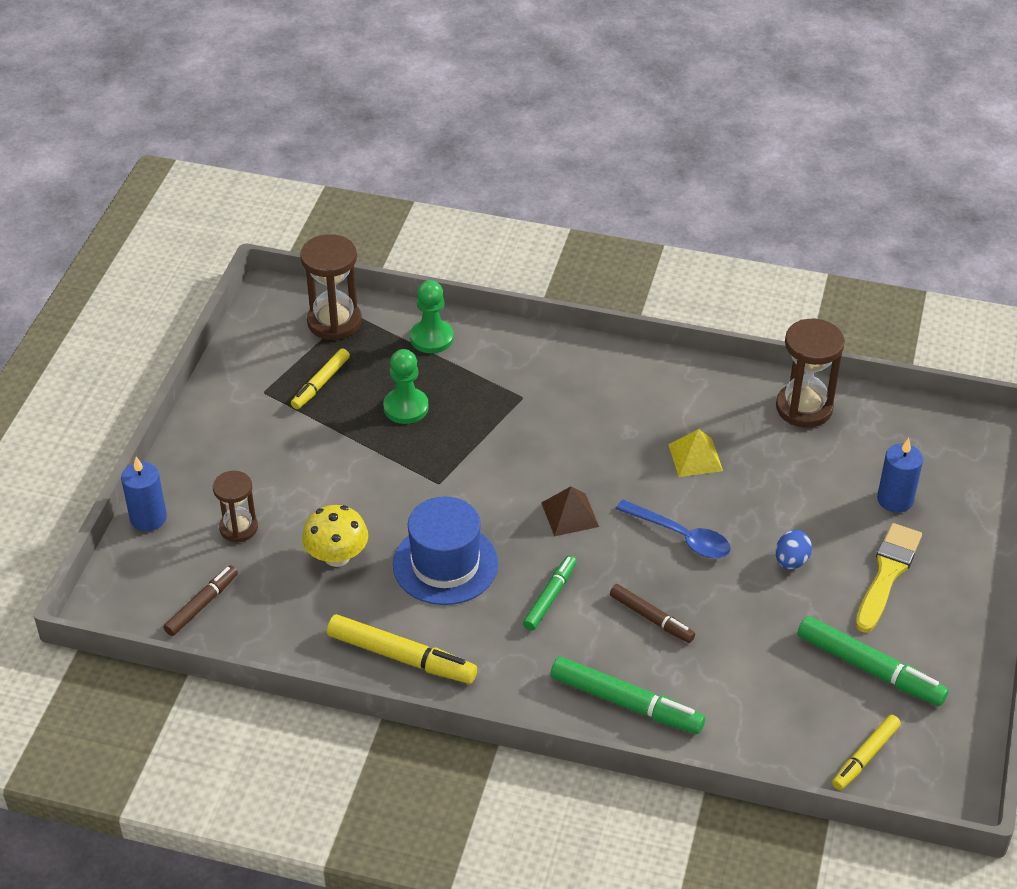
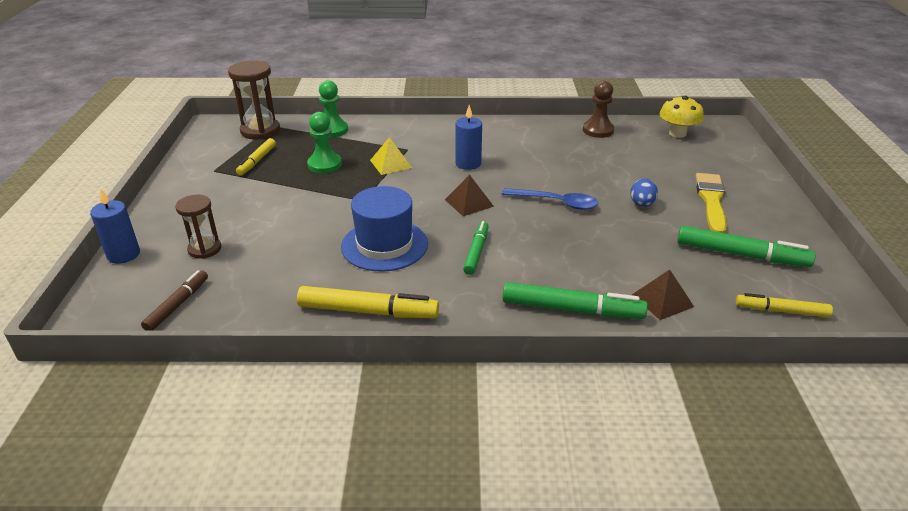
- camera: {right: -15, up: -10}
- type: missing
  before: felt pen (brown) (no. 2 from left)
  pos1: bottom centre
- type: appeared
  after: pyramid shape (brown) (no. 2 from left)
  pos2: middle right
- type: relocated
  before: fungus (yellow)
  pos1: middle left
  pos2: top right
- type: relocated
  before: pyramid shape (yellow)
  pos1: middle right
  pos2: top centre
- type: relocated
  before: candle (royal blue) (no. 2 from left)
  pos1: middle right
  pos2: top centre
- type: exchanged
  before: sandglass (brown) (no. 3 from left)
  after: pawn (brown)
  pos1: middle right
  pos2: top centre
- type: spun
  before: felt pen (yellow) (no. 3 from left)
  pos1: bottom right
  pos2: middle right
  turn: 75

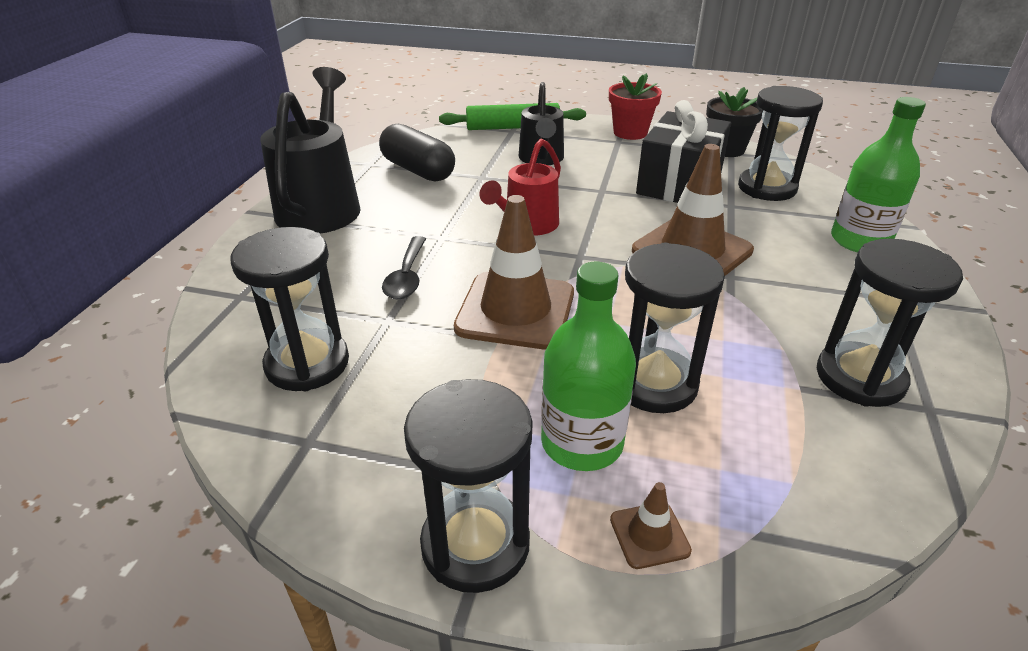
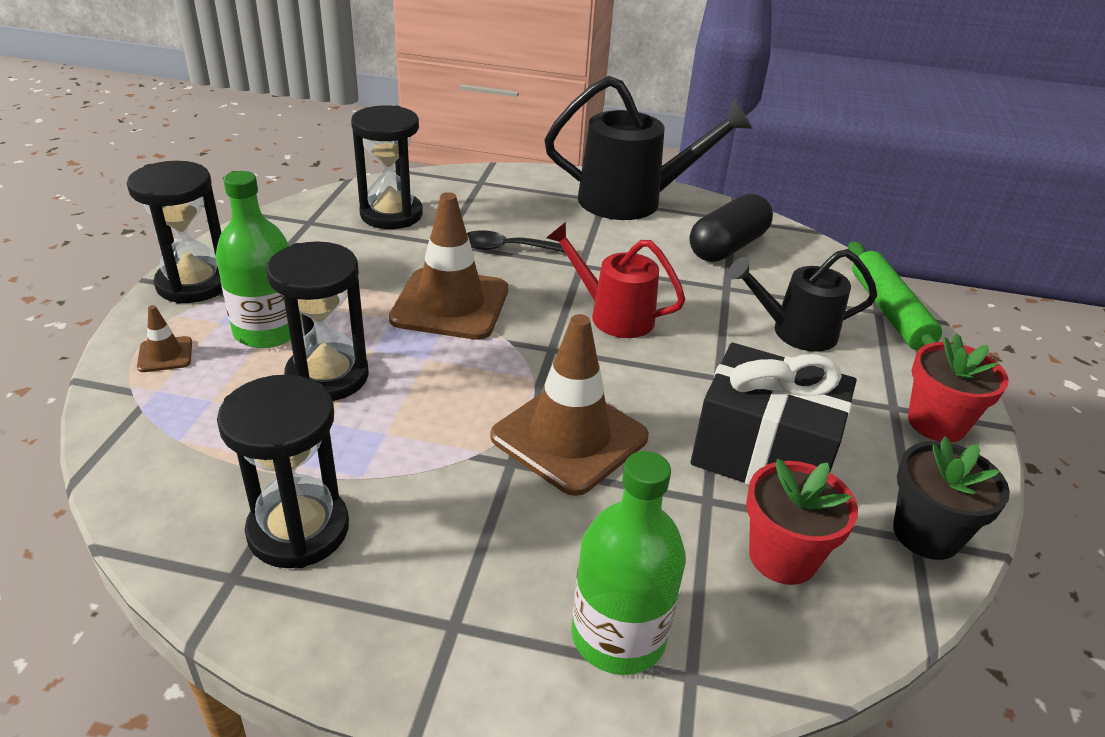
- camera: {right: 85, up: 0}
- type: exchanged
  before: sandglass (ebony) (no. 4 from left)
  after: flower pot (red) (no. 1 from left)
  pos1: top right
  pos2: bottom right

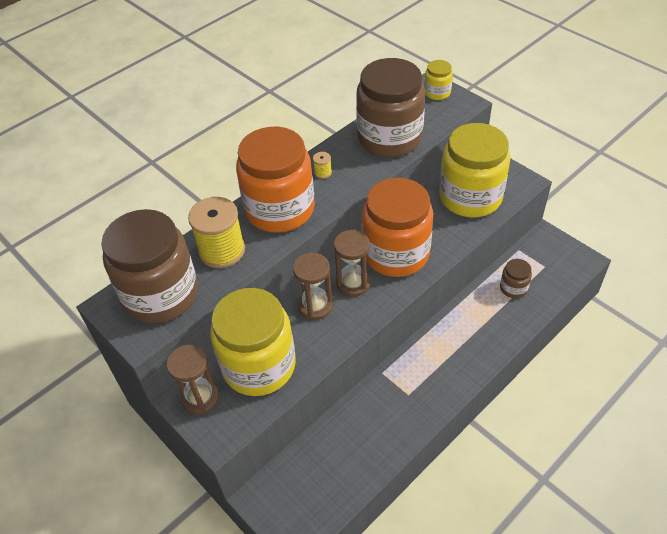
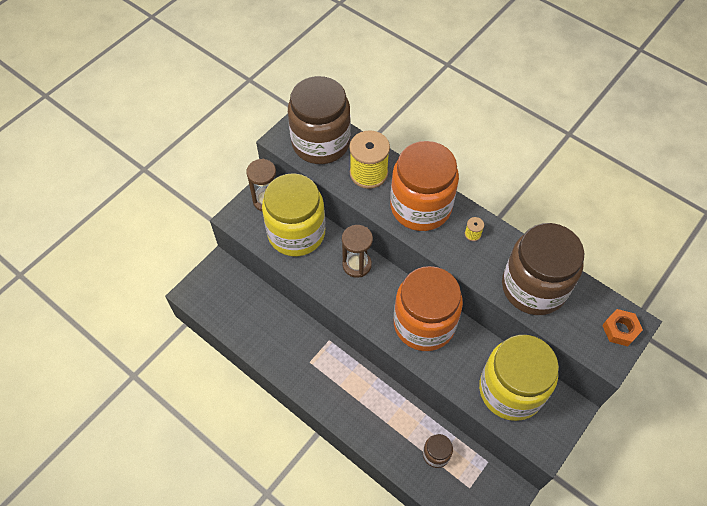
- camera: {right: 80, up: 10}
- type: missing
  before: sandglass (brown) (no. 3 from left)
  pos1: centre
- type: exchanged
  before: preserve jar (yellow) (no. 2 from left)
  after: nut (orange-coloured)
  pos1: top centre
  pos2: middle right

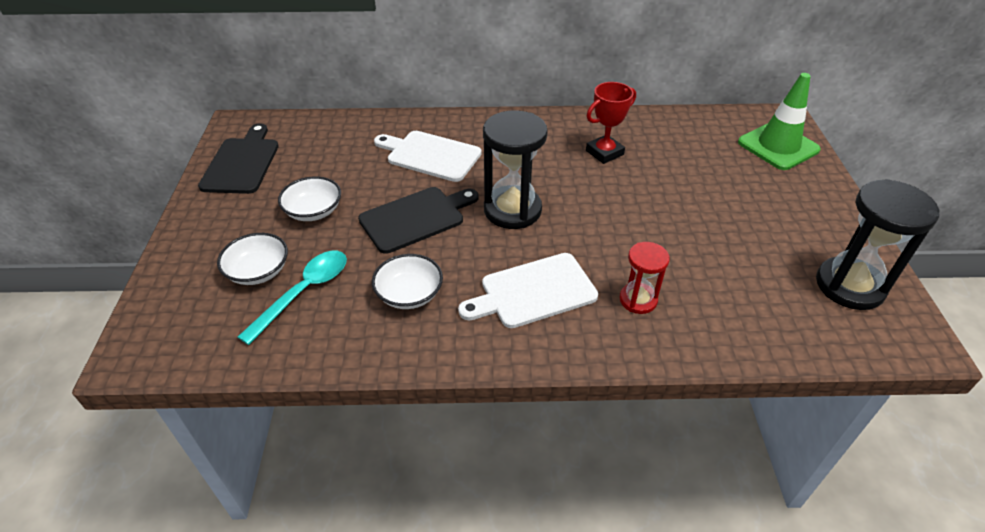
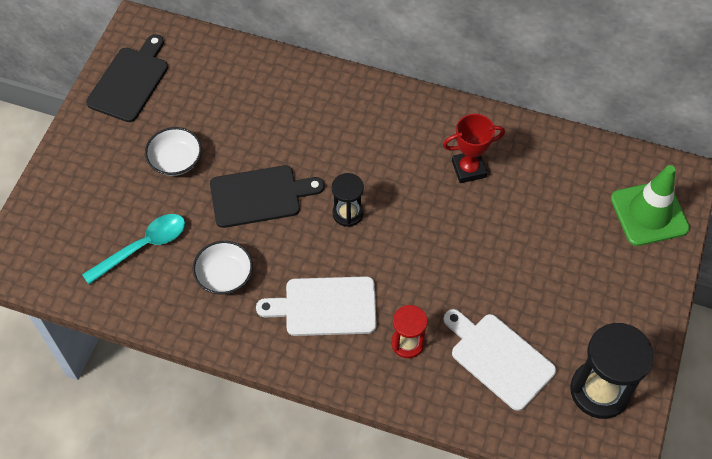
- camera: {right: 20, up: 15}
- type: missing
  before: deep dish (pure white) (no. 1 from left)
  pos1: middle left
- type: relocated
  before: cutting board (pure white) (no. 1 from left in the first image)
  after: cutting board (pure white) (no. 2 from left)
  pos1: top centre
  pos2: bottom right
- type: size
  before: sandglass (ebony) (no. 1 from left)
  pos1: top centre
  pos2: centre
  scale: 0.57

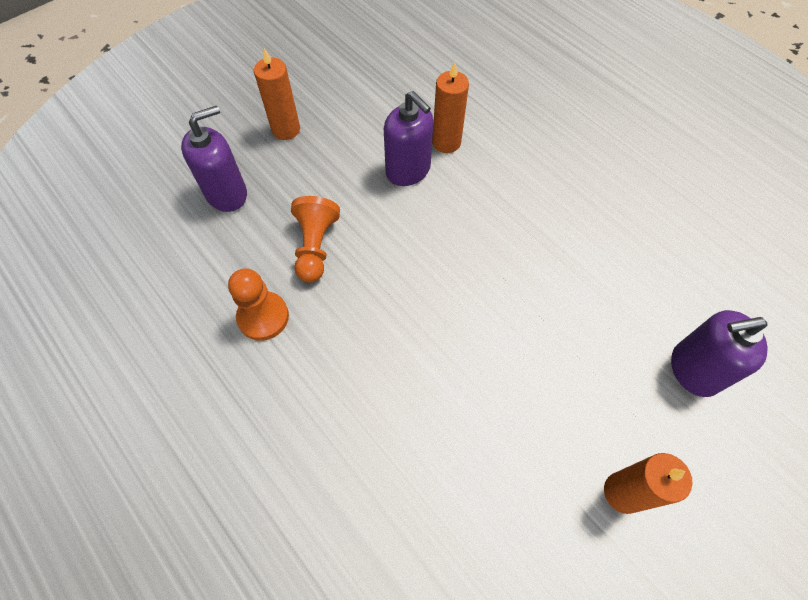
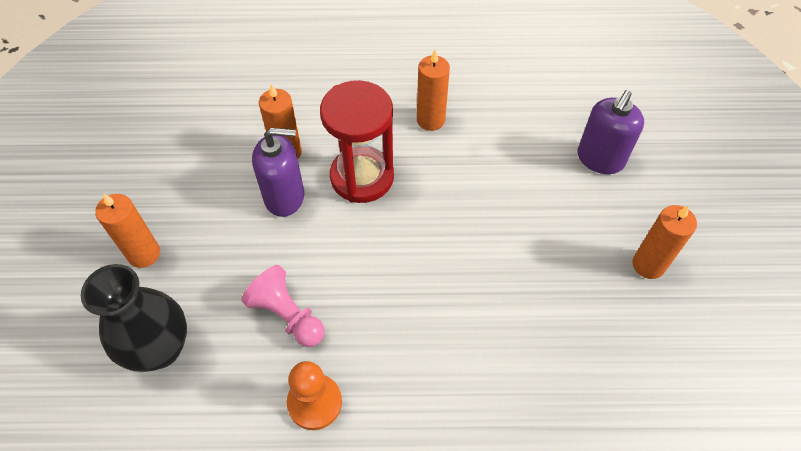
- camera: {right: -50, up: -5}
- type: appeared
  after: sandglass (red)
  pos2: top centre
- type: appeared
  after: candle (orange-coloured) (no. 3 from left)
  pos2: top centre
- type: exchanged
  before: soap pump (royal purple) (no. 1 from left)
  after: flower vase (ebony)
  pos1: top left
  pos2: bottom left
- type: colour
  before: pawn (orange-coloured) (no. 2 from left)
  after: pawn (rosy)
  pos1: centre
  pos2: bottom centre

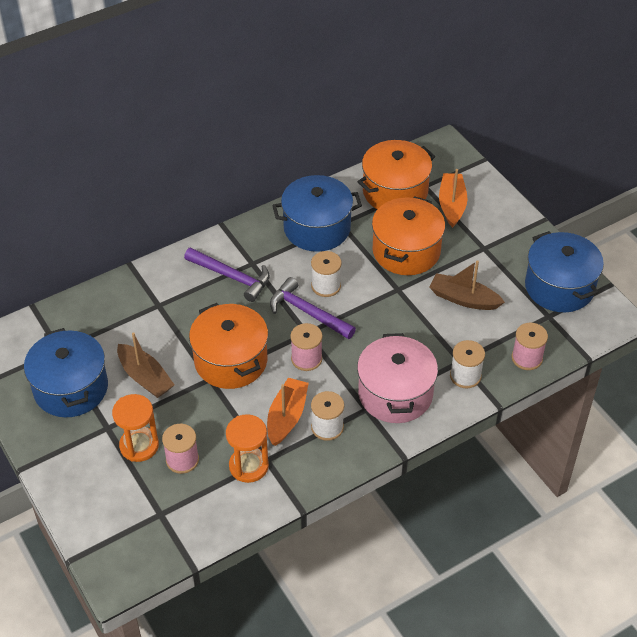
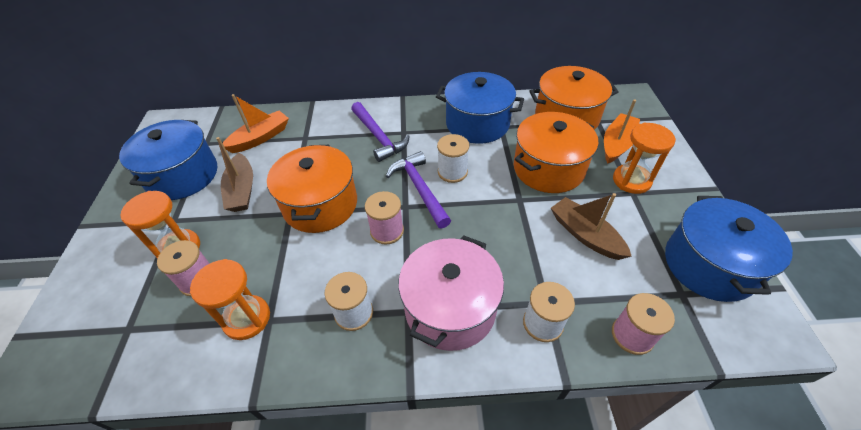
- camera: {right: 30, up: 0}
- type: appeared
  after: sandglass (orange-coloured) (no. 3 from left)
  pos2: middle right
- type: relocated
  before: toy boat (orange-coloured) (no. 1 from left)
  pos1: centre
  pos2: top left

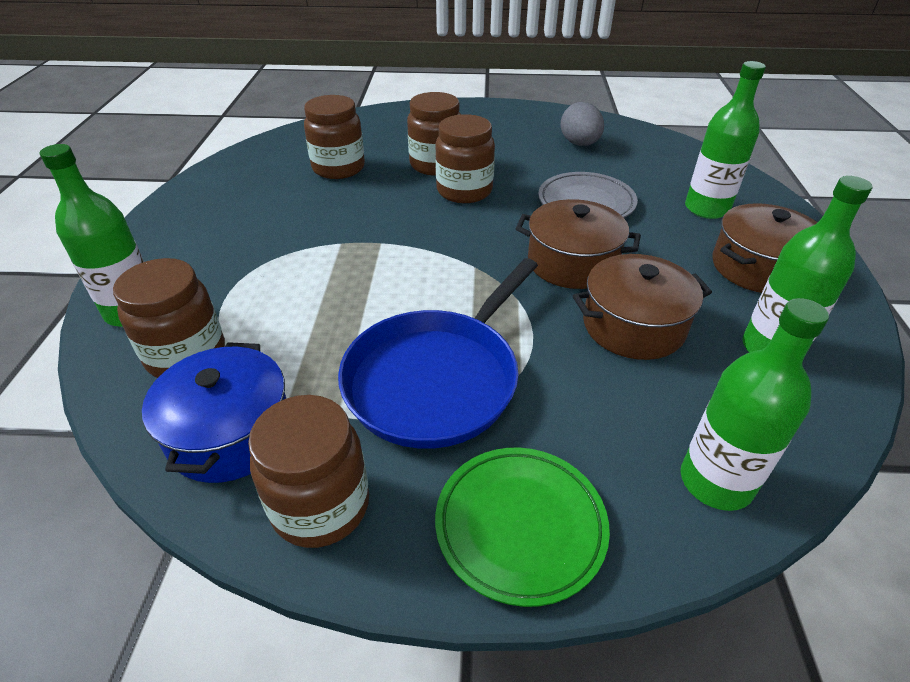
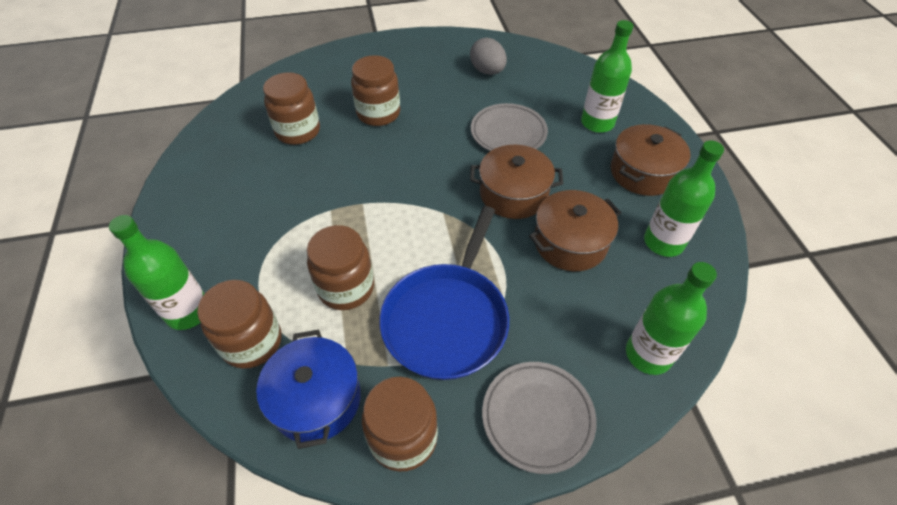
- camera: {right: -15, up: 10}
- type: relocated
  before: preserve jar (brown) (no. 5 from left in the first image)
  after: preserve jar (brown) (no. 3 from left)
  pos1: top centre
  pos2: centre
- type: colour
  before: dinner plate (emerald)
  after: dinner plate (grey) (no. 2 from left)
  pos1: bottom centre
  pos2: bottom centre

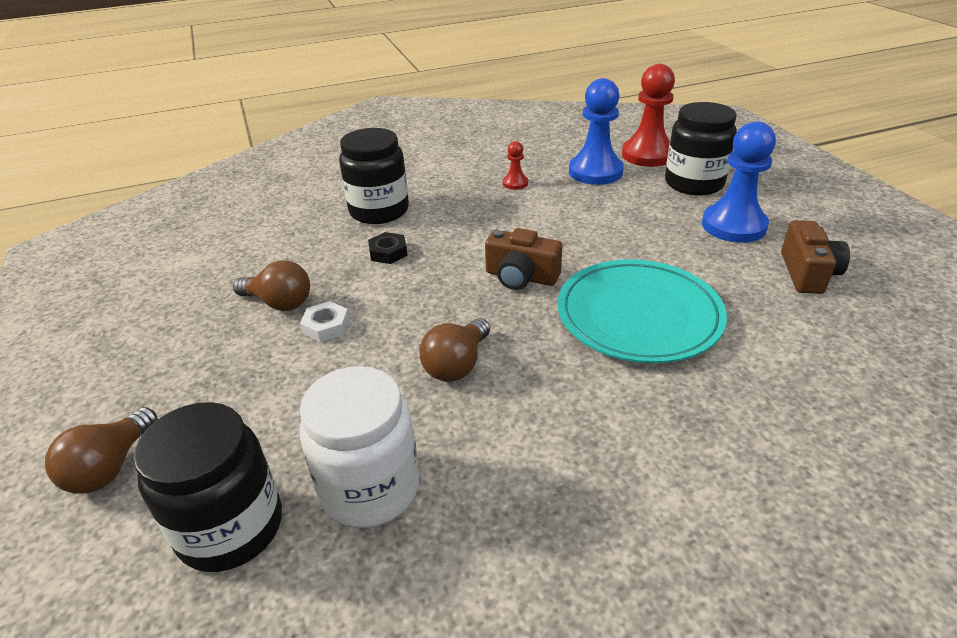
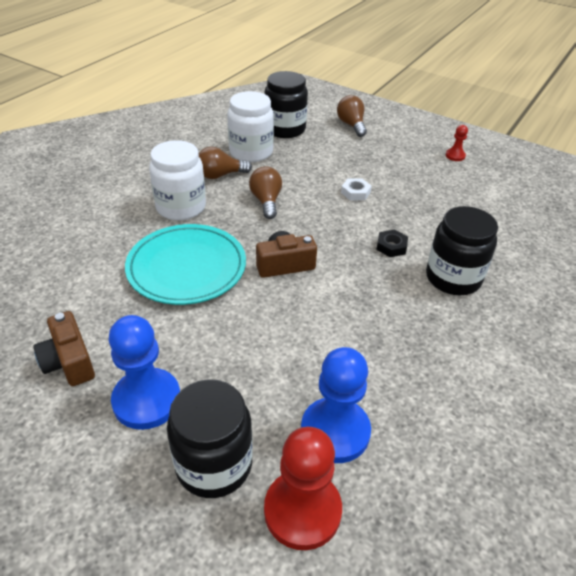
- camera: {right: 140, up: 5}
- type: appeared
  after: preserve jar (pure white) (no. 1 from left)
  pos2: top left
- type: relocated
  before: lightbulb (brown) (no. 2 from left in the first image)
  after: lightbulb (brown) (no. 1 from left)
  pos1: middle left
  pos2: top centre
- type: relocated
  before: pawn (red) (no. 1 from left in the first image)
  after: pawn (red) (no. 2 from left)
  pos1: top centre
  pos2: top right

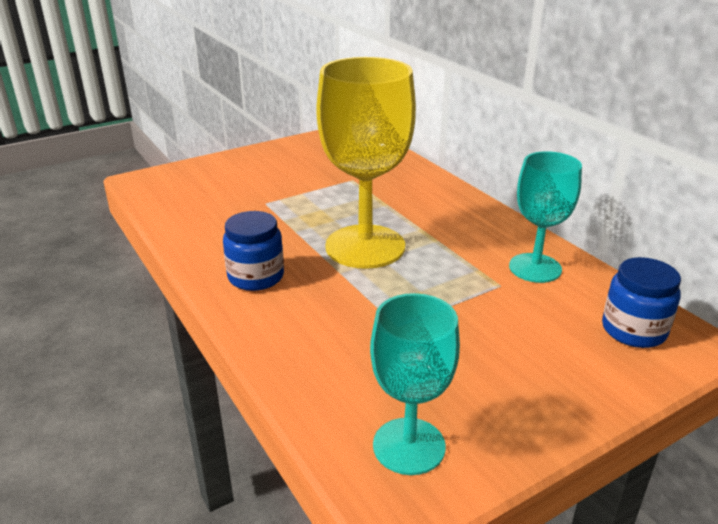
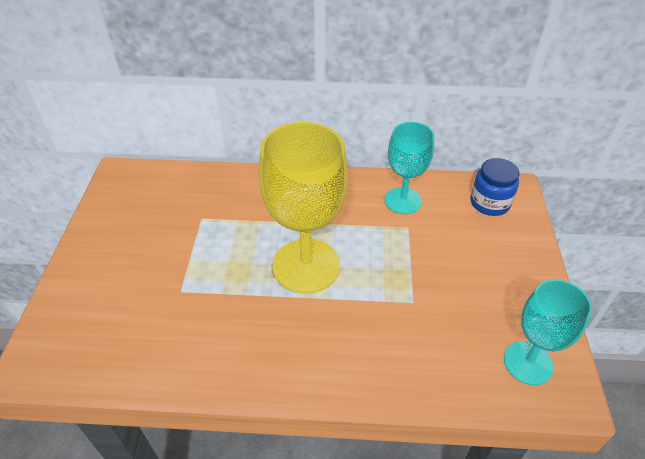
- camera: {right: -55, up: 15}
- type: missing
  before: preserve jar (royal blue) (no. 1 from left)
  pos1: centre

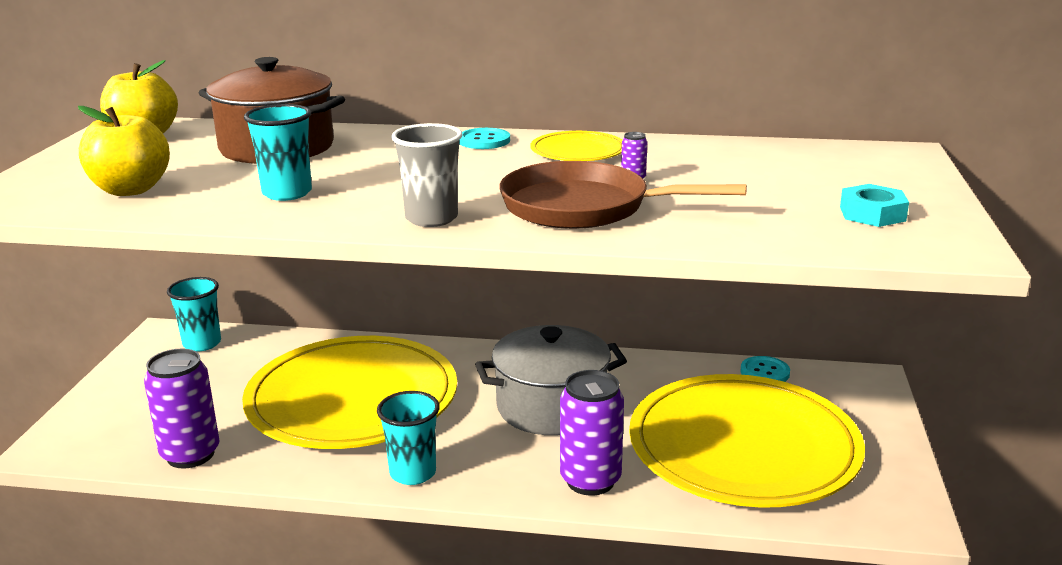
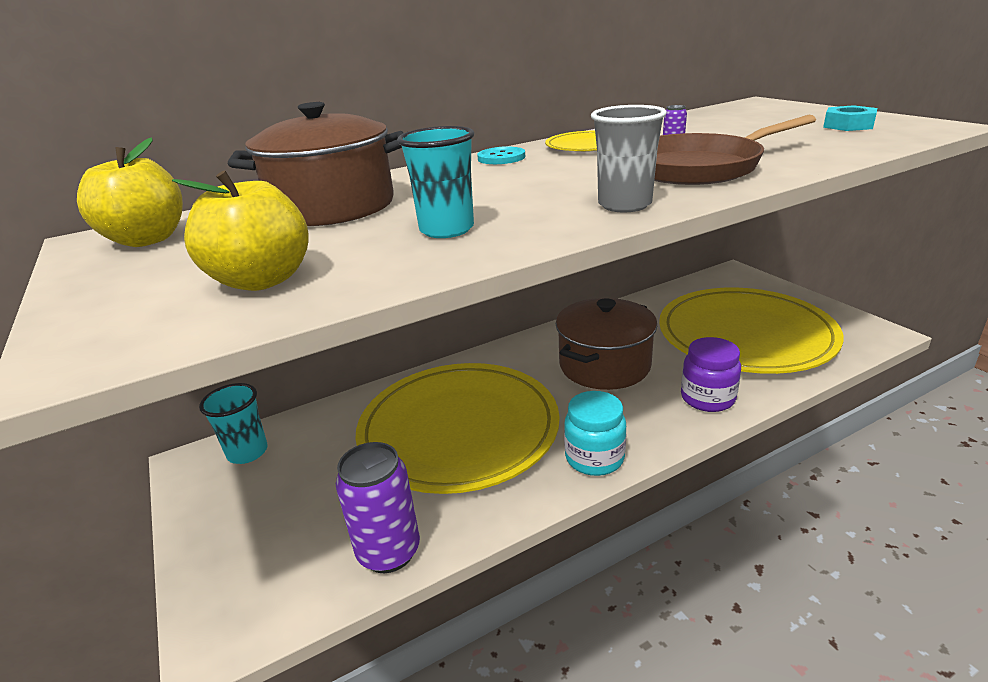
- camera: {right: -35, up: 5}
- type: missing
  before: shirt button (turquoise) (no. 2 from left)
  pos1: middle right
- type: exchanged
  before: cup (turquoise) (no. 3 from left)
  after: preserve jar (turquoise)
  pos1: bottom centre
  pos2: centre
- type: exchanged
  before: soda can (royal purple) (no. 2 from left)
  after: preserve jar (royal purple)
  pos1: bottom centre
  pos2: middle right
- type: colour
  before: stockpot (grey)
  after: stockpot (brown) (no. 2 from left)
  pos1: bottom centre
  pos2: centre

